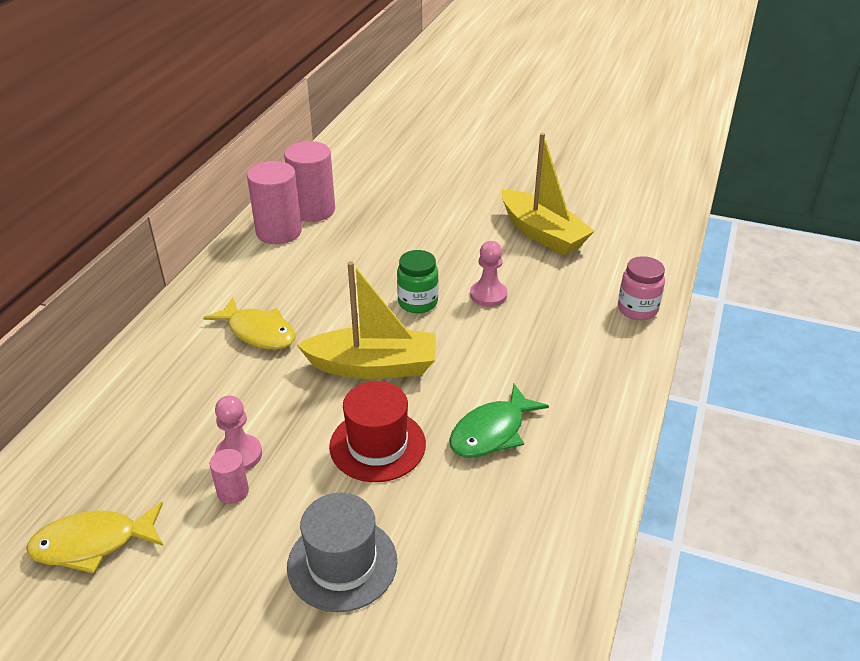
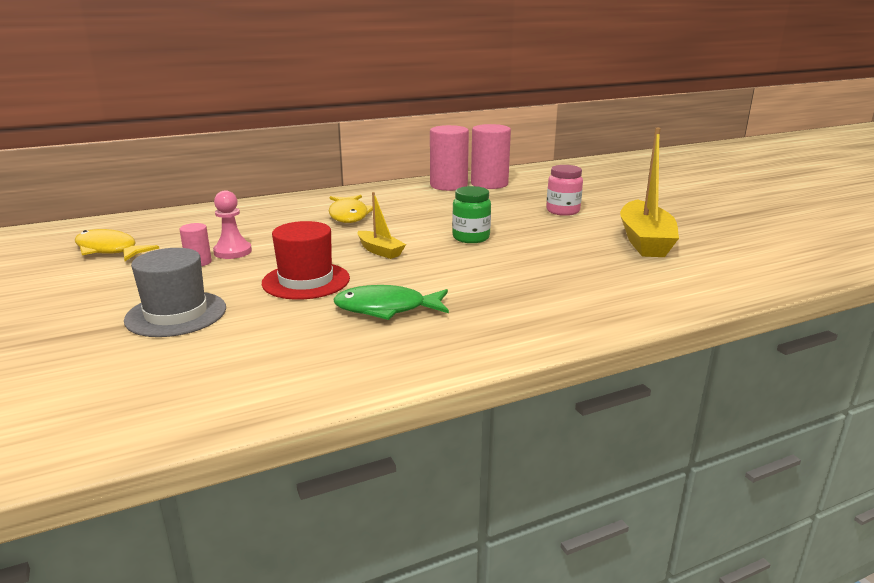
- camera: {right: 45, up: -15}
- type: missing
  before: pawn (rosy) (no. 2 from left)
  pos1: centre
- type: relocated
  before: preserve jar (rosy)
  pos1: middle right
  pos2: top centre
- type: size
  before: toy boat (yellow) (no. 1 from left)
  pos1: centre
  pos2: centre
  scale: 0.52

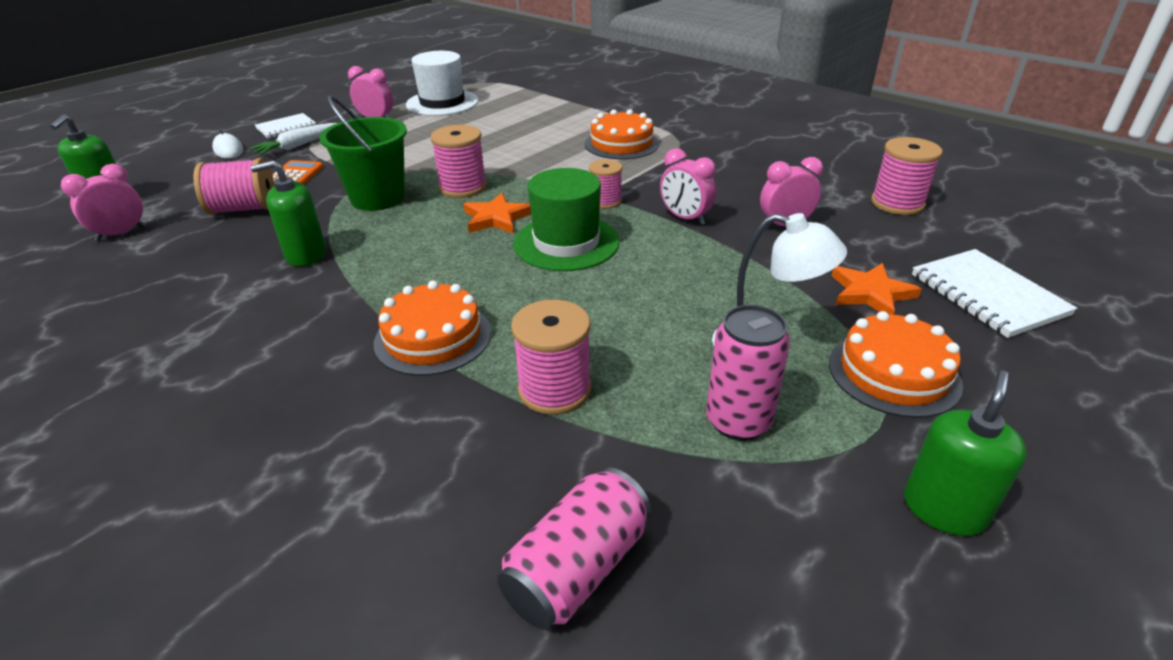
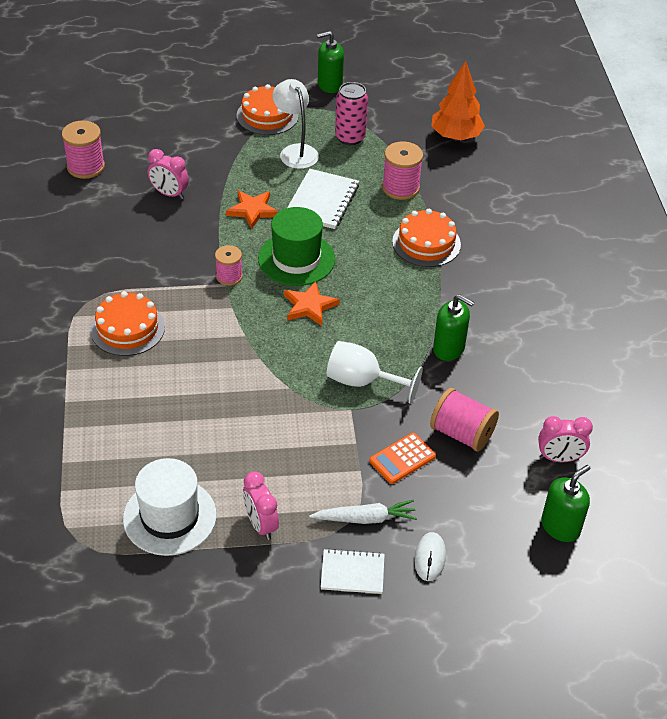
- camera: {right: -140, up: 10}
- type: missing
  before: spool (rosy) (no. 2 from left)
  pos1: top centre
- type: missing
  before: clock (rosy) (no. 3 from left)
  pos1: top centre
- type: relocated
  before: star shape (orange-coloured) (no. 2 from left in the first image)
  after: star shape (orange-coloured) (no. 1 from left)
  pos1: middle right
  pos2: top centre
- type: relocated
  before: exercise book (pure white) (no. 2 from left in the first image)
  after: exercise book (pure white) (no. 1 from left)
  pos1: middle right
  pos2: top centre
- type: exchanged
  before: bucket (emerald)
  after: wine glass (pure white)
  pos1: top left
  pos2: centre
- type: exchanged
  before: soda can (rosy) (no. 1 from left)
  after: fir tree (orange-coloured)
  pos1: bottom centre
  pos2: top right

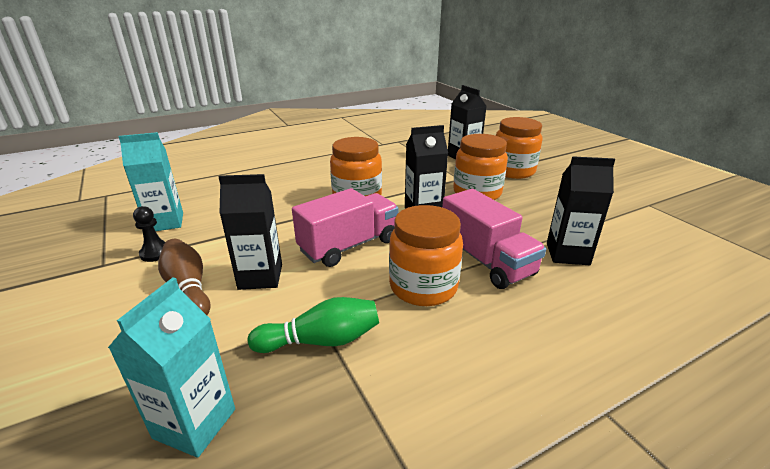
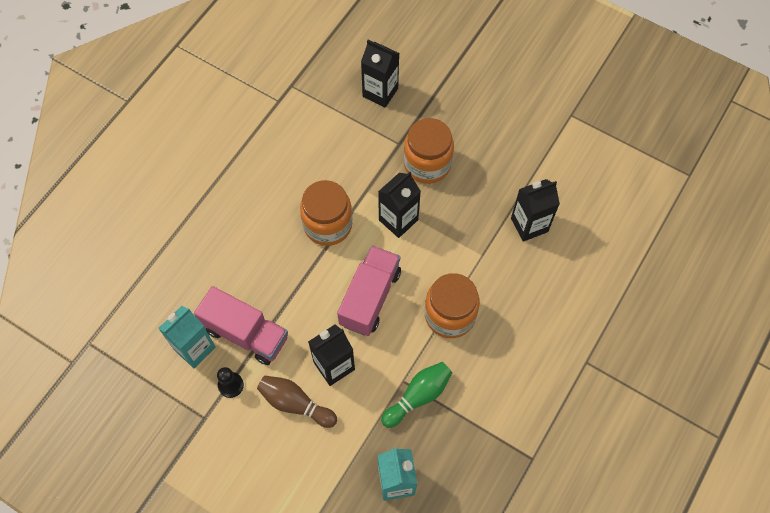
- camera: {right: -30, up: 35}
- type: missing
  before: preserve jar (orange-coloured) (no. 4 from left)
  pos1: top right
- type: relocated
  before: truck (rosy) (no. 2 from left in the first image)
  after: truck (rosy) (no. 1 from left)
  pos1: centre
  pos2: middle left

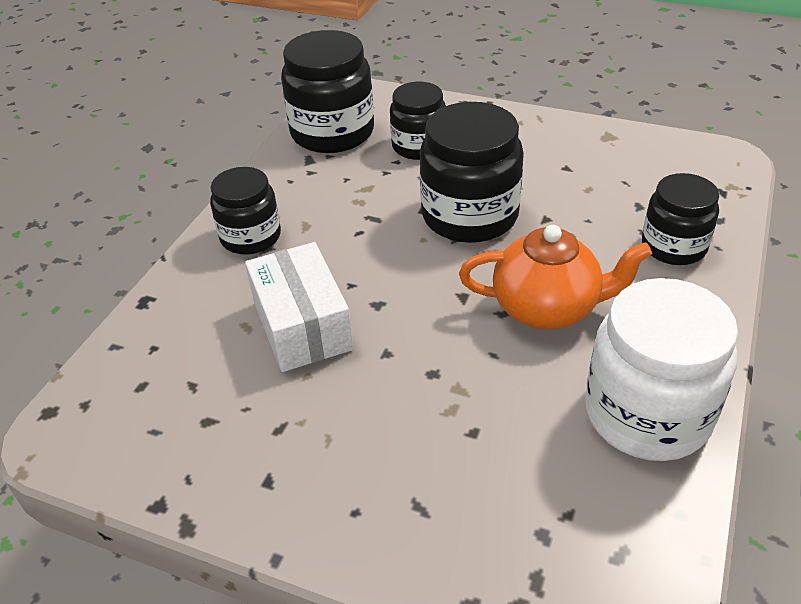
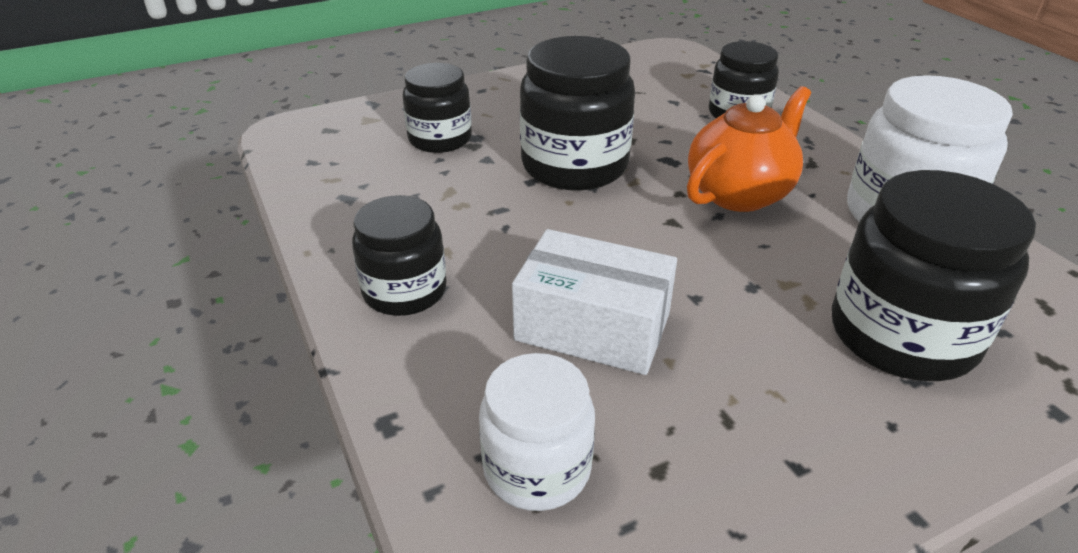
- camera: {right: -50, up: -5}
- type: appeared
  after: preserve jar (pure white) (no. 1 from left)
  pos2: bottom centre
- type: relocated
  before: preserve jar (ebony) (no. 2 from left in the first image)
  after: preserve jar (ebony) (no. 5 from left)
  pos1: top centre
  pos2: middle right

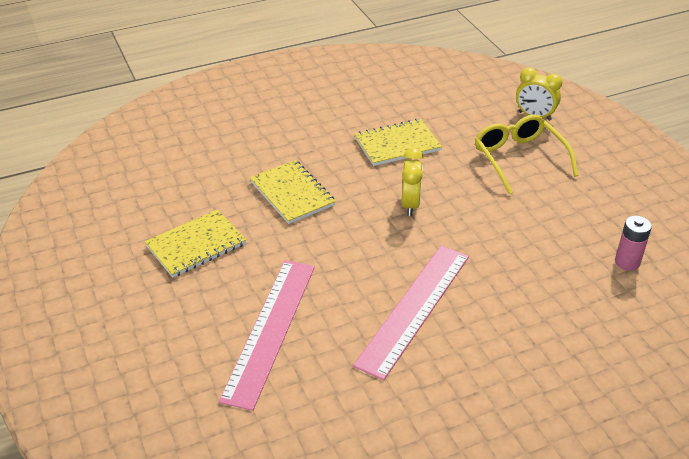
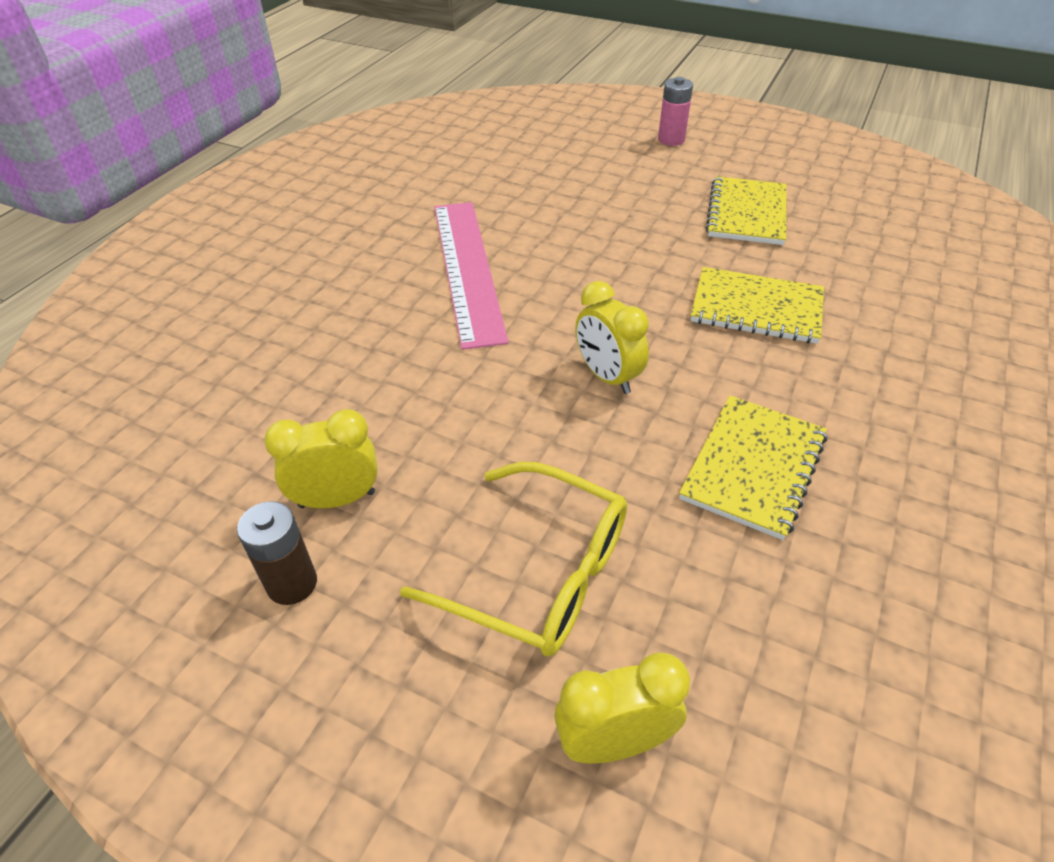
- camera: {right: 140, up: 5}
- type: missing
  before: ruler (rosy) (no. 1 from left)
  pos1: bottom centre
- type: appeared
  after: AA battery (brown)
  pos2: middle left
- type: appeared
  after: clock (yellow) (no. 1 from left)
  pos2: middle left
- type: relocated
  before: AA battery (rosy)
  pos1: middle right
  pos2: top centre

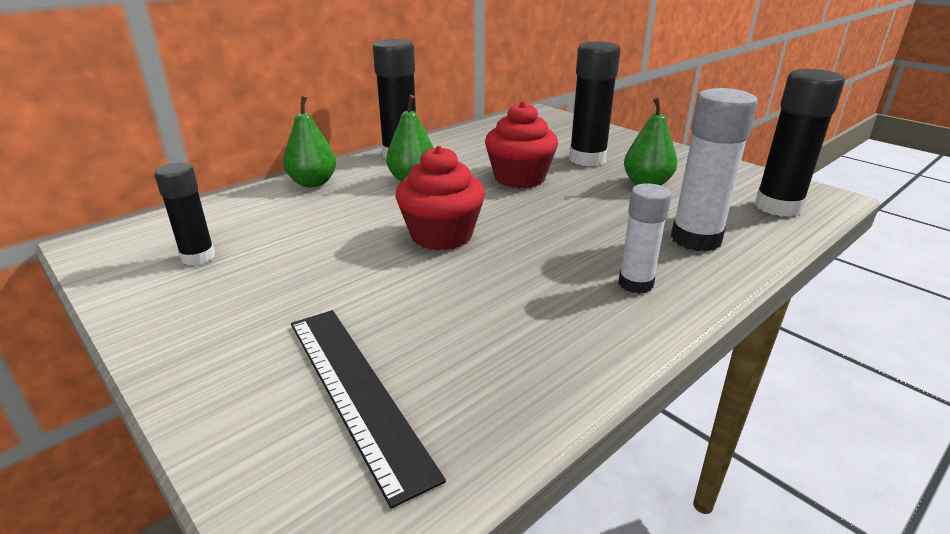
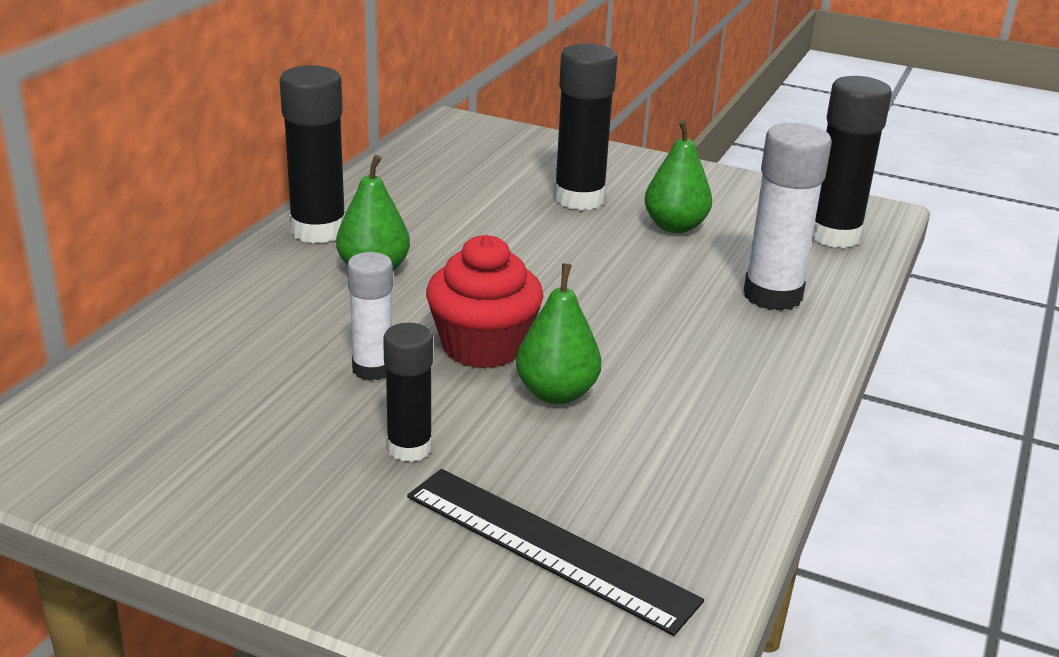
- camera: {right: -25, up: 0}
- type: missing
  before: fairy cake (red) (no. 2 from left)
  pos1: top centre
- type: relocated
  before: stick of glue (ebony) (no. 1 from left in the first image)
  after: stick of glue (ebony) (no. 2 from left)
  pos1: middle left
  pos2: centre
- type: relocated
  before: toy pear (emerald) (no. 1 from left in the first image)
  after: toy pear (emerald) (no. 2 from left)
  pos1: top left
  pos2: centre
- type: relocated
  before: stick of glue (pure white) (no. 1 from left)
  pos1: middle right
  pos2: centre

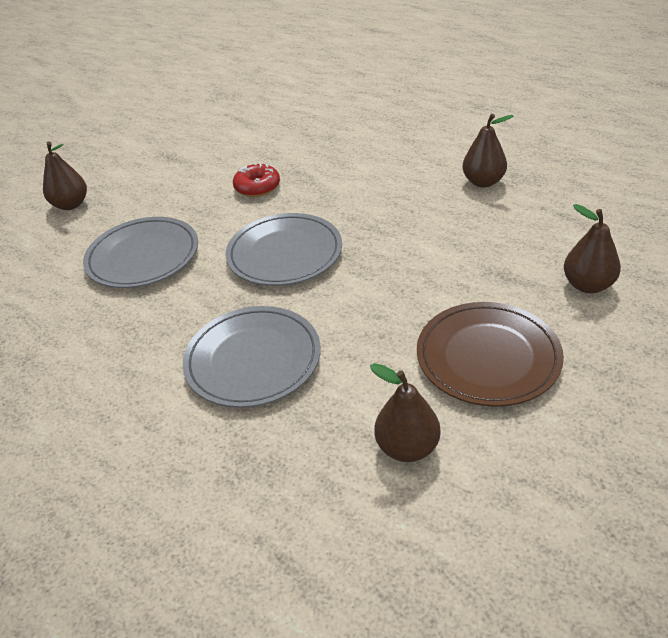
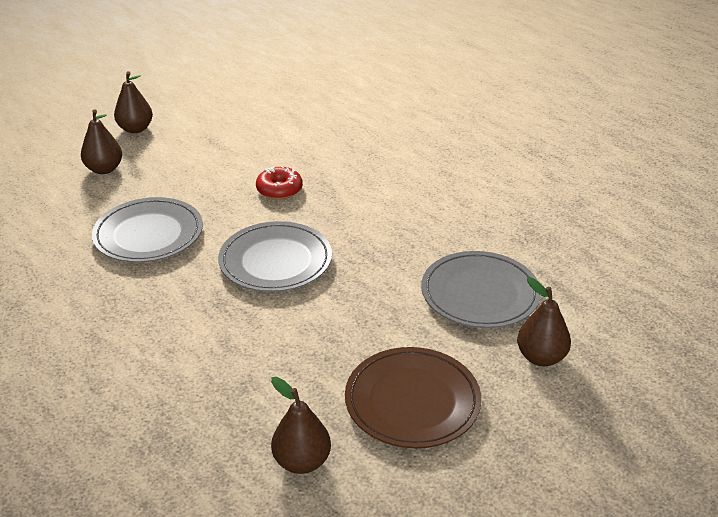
- camera: {right: 10, up: -5}
- type: relocated
  before: dinner plate (grey) (no. 2 from left in the first image)
  after: dinner plate (grey) (no. 3 from left)
  pos1: centre
  pos2: middle right
- type: relocated
  before: toy pear (brown) (no. 3 from left in the first image)
  after: toy pear (brown) (no. 2 from left)
  pos1: top right
  pos2: top left

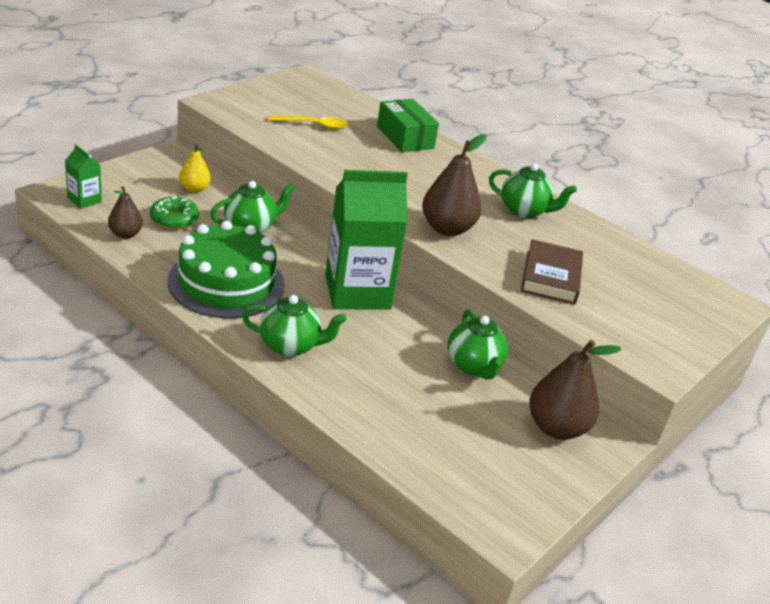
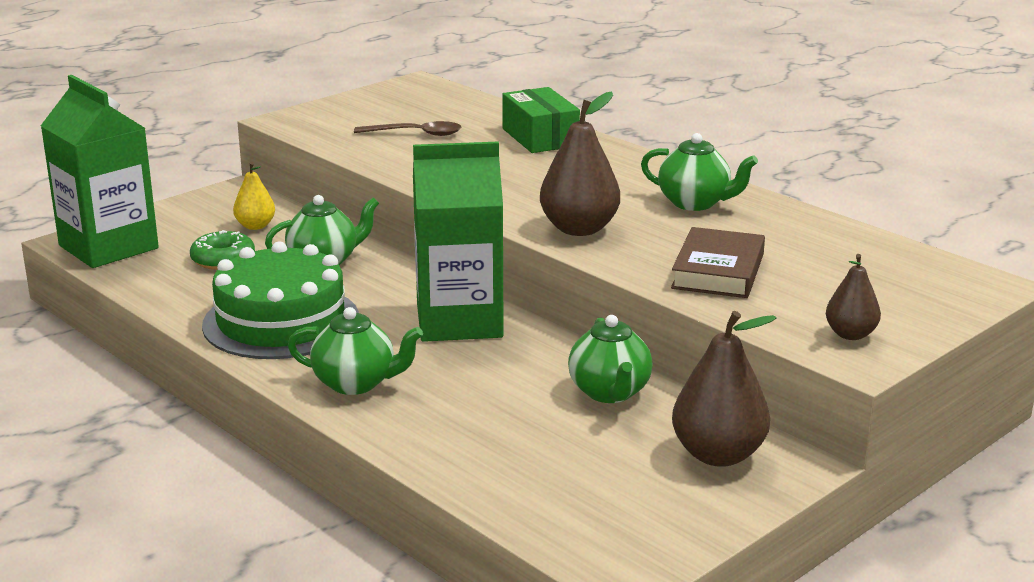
- camera: {right: 10, up: -10}
- type: relocated
  before: toy pear (brown) (no. 1 from left in the first image)
  after: toy pear (brown) (no. 3 from left)
  pos1: middle left
  pos2: middle right
- type: colour
  before: teaspoon (yellow)
  after: teaspoon (brown)
  pos1: top centre
  pos2: top centre
- type: size
  before: carton (emerald) (no. 1 from left)
  pos1: top left
  pos2: top left
  scale: 2.27

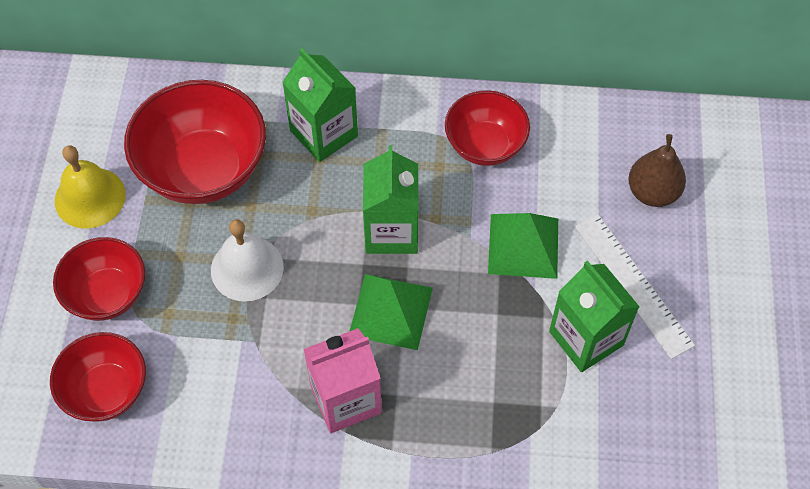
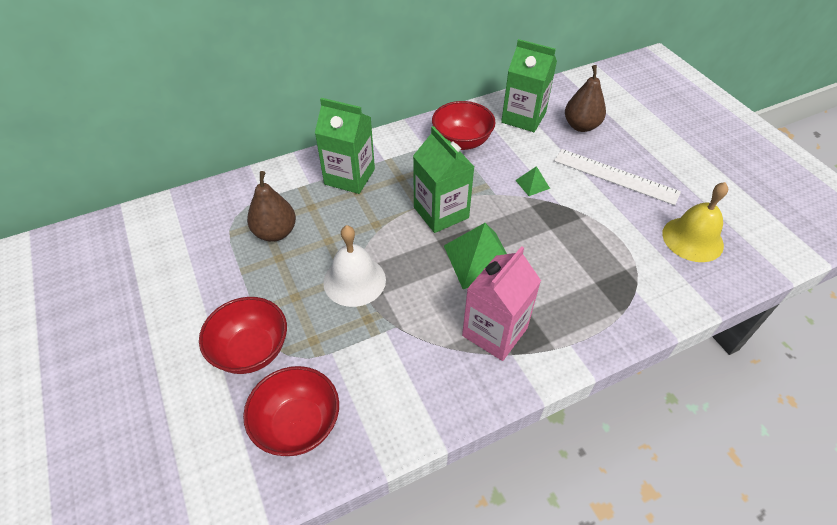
- camera: {right: -30, up: -10}
- type: relocated
  before: school bell (yellow)
  pos1: middle left
  pos2: middle right
- type: relocated
  before: carton (emerald) (no. 3 from left)
  pos1: middle right
  pos2: top centre
- type: exchanged
  before: deep dish (red) (no. 3 from left)
  after: toy pear (brown) (no. 1 from left)
  pos1: top left
  pos2: middle left
- type: size
  before: pyramid shape (emerald) (no. 2 from left)
  pos1: centre
  pos2: centre
  scale: 0.49

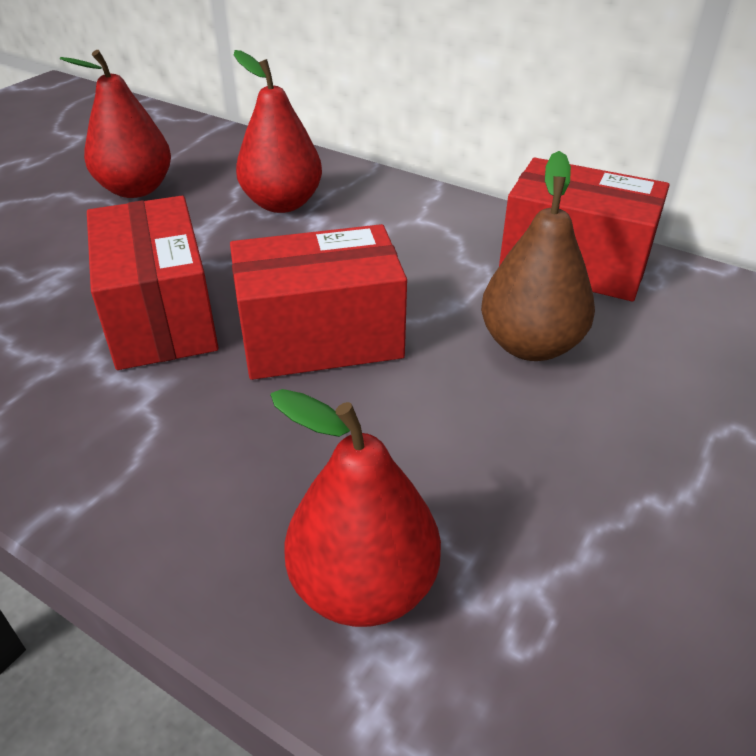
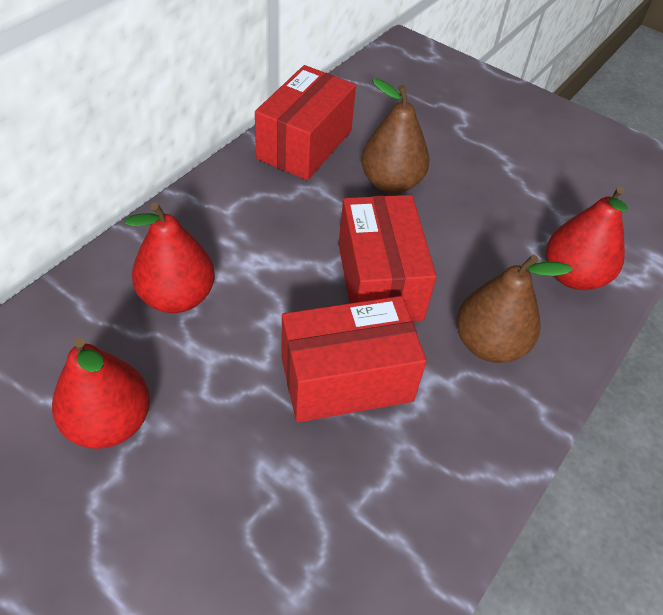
- camera: {right: -90, up: 10}
- type: appeared
  after: toy pear (brown) (no. 2 from left)
  pos2: middle right

